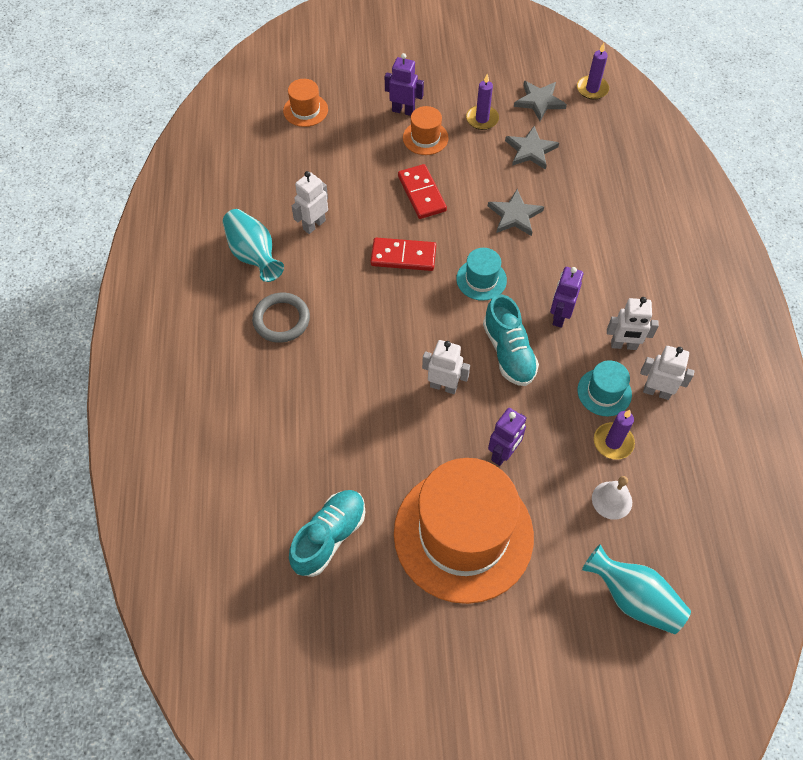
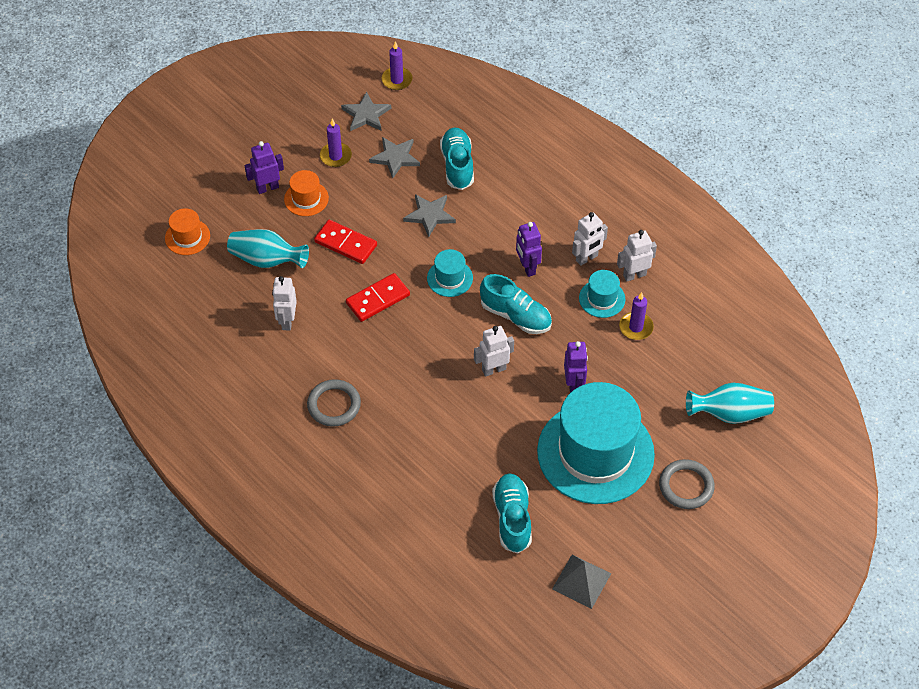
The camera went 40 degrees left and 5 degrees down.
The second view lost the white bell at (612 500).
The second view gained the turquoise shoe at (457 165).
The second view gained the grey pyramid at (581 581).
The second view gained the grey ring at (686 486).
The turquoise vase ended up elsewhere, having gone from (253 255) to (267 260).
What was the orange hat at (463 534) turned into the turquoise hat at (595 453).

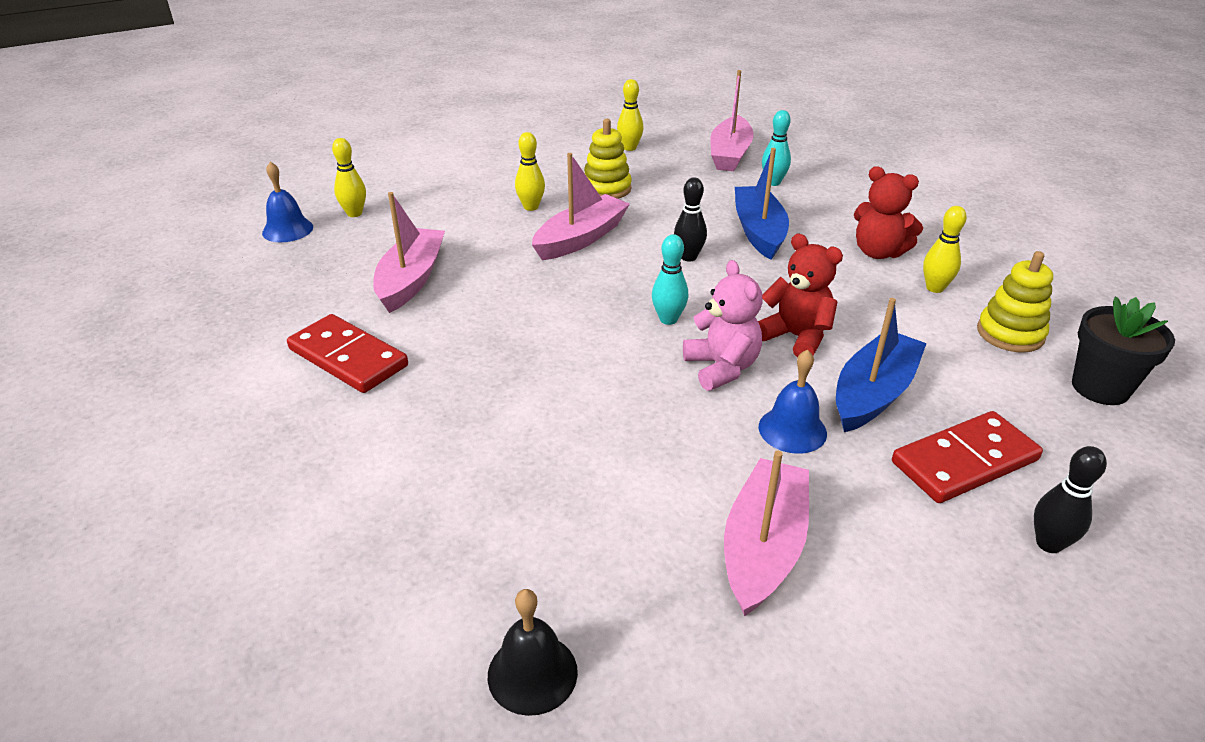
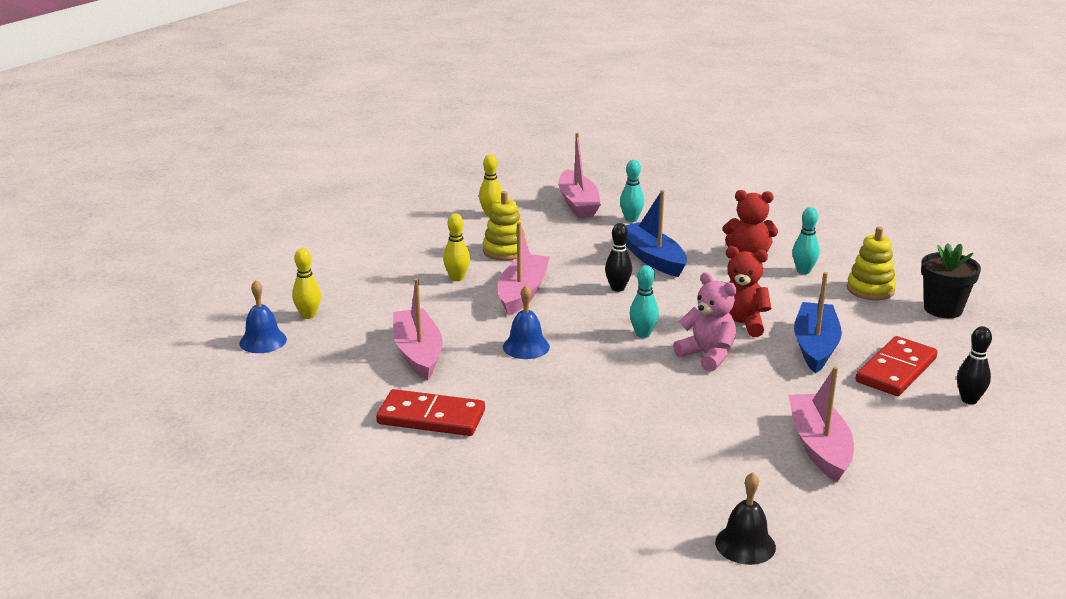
The camera went 25 degrees left and 10 degrees down.
The blue bell ended up elsewhere, having gone from (792 430) to (526 347).
What was the yellow bowling pin at (935 288) turned into the turquoise bowling pin at (803 271).

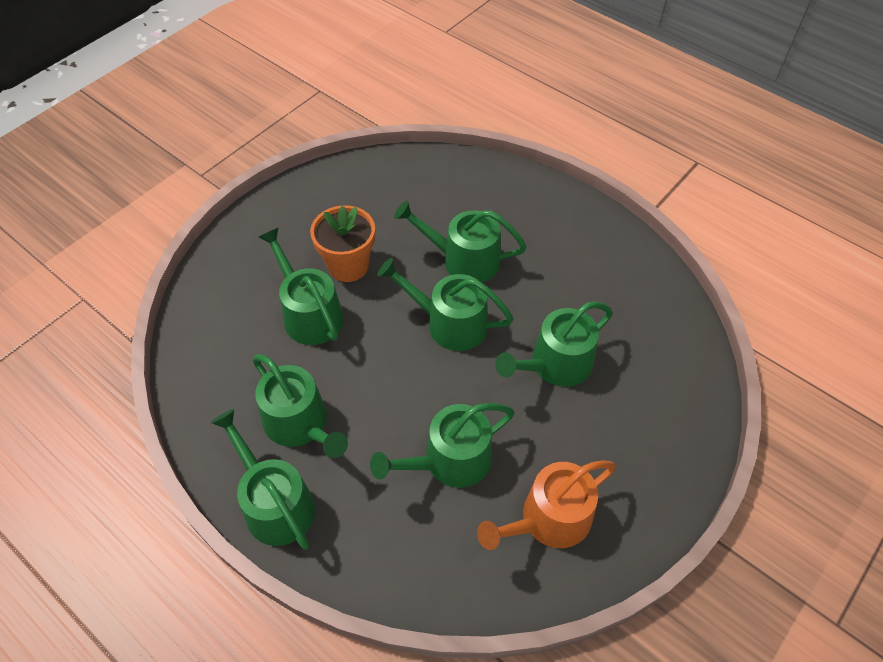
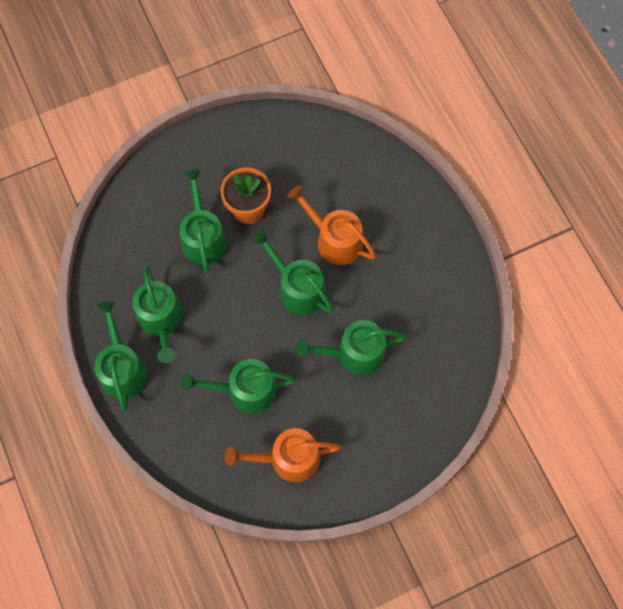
The camera went 25 degrees right and 15 degrees up.
What was the green watering can at (464 260) turned into the orange watering can at (334 240).

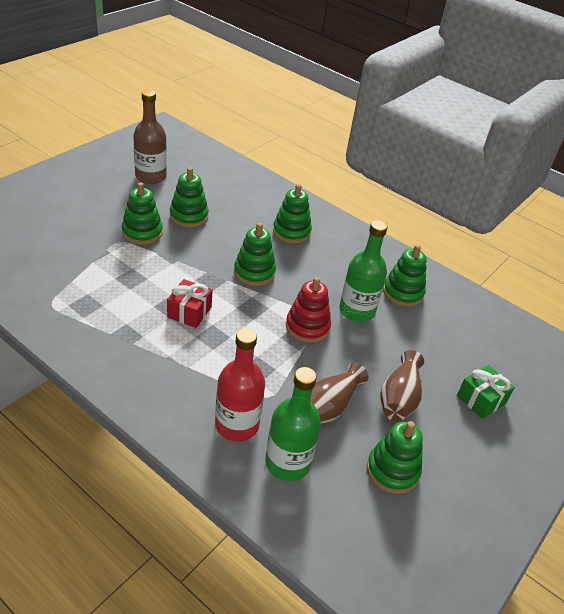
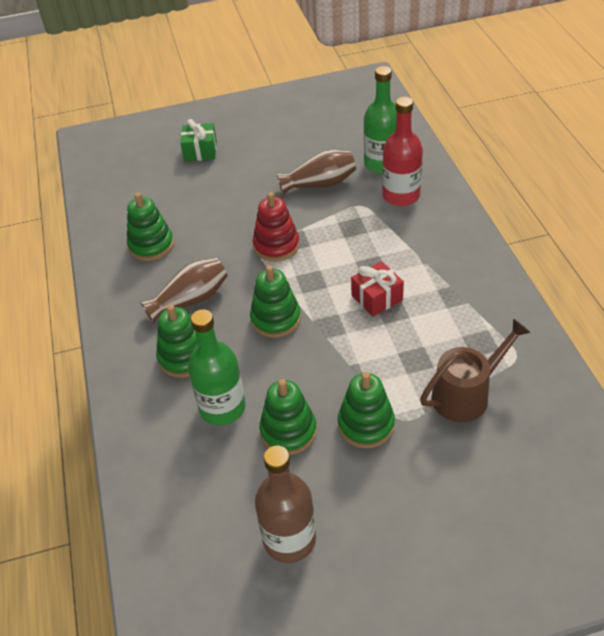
The camera went 135 degrees left and 5 degrees up.
The second view lost the green stacking toy at (392 470).
The second view gained the brown watering can at (466 394).
The green bottle ended up elsewhere, having gone from (357 311) to (222 408).
The brown vase ended up elsewhere, having gone from (399 398) to (190 300).

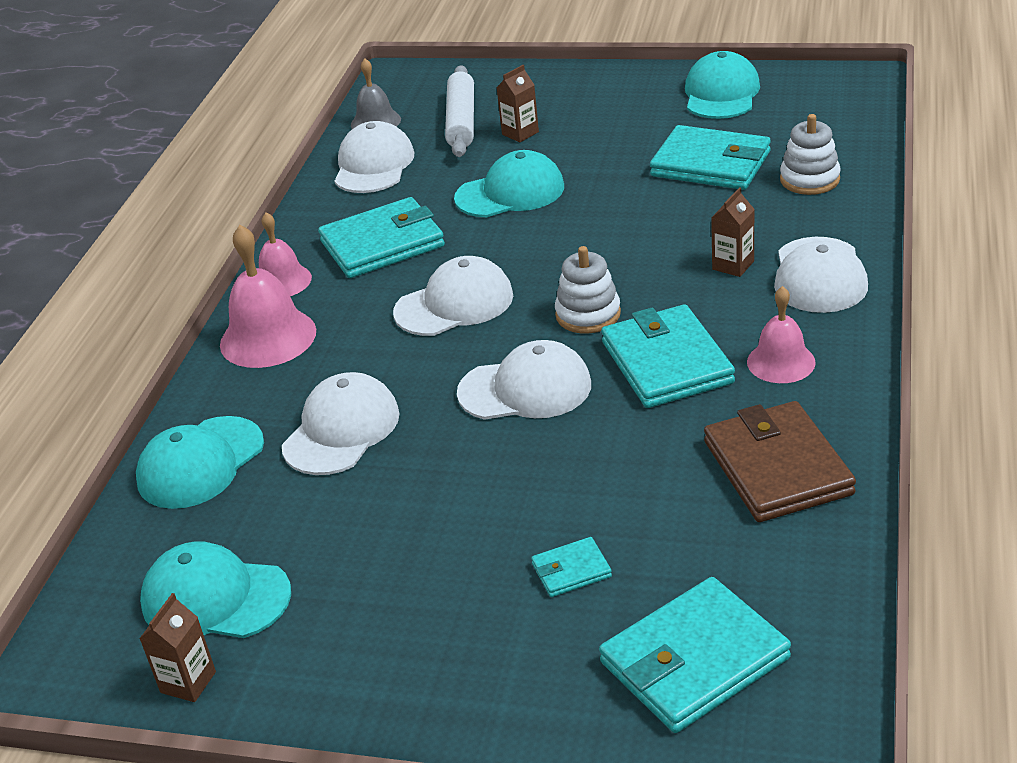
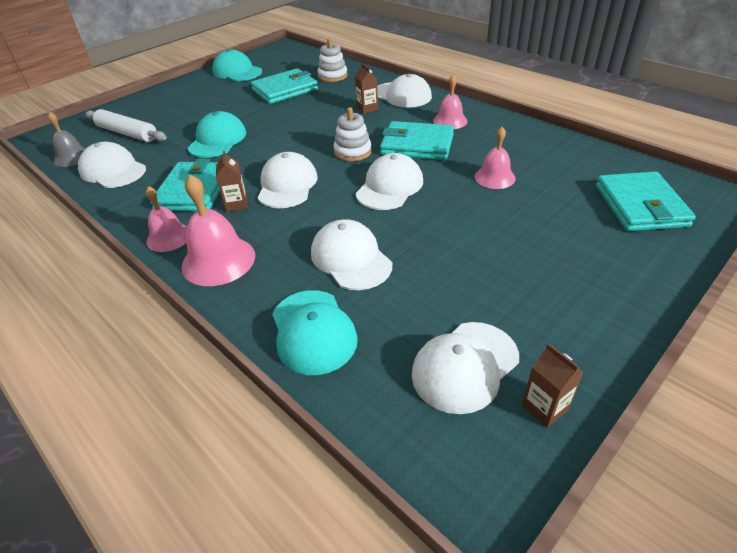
The camera went 60 degrees left and 5 degrees up.
The second view lost the turquoise wallet at (571 570).
The second view lost the brown wallet at (777 468).
The second view gained the pink bell at (494 177).
The brown carton ended up elsewhere, having gone from (520 133) to (236 204).
What was the turquoise cap at (215 598) turned into the white cap at (465 366).

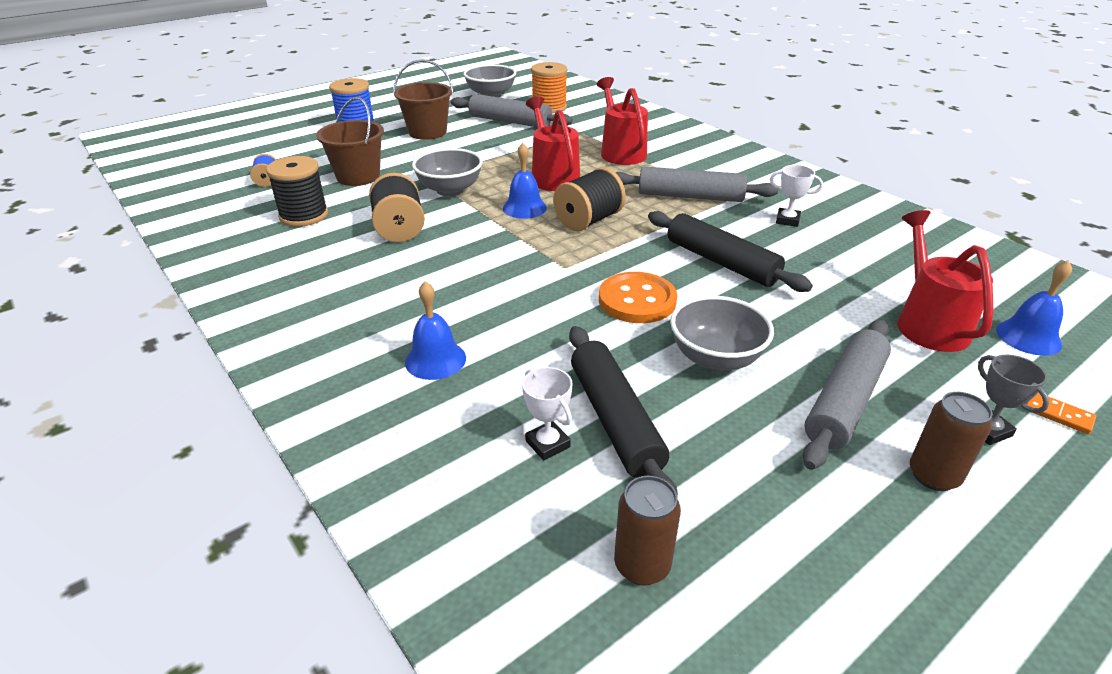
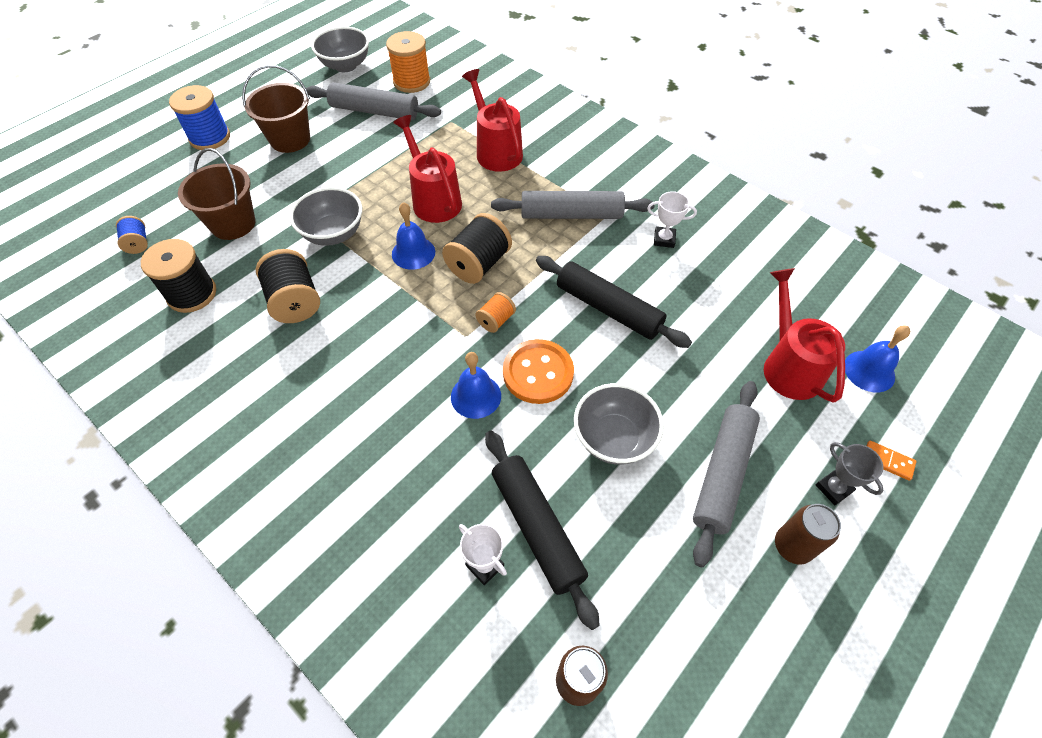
The camera went 10 degrees left and 20 degrees up.
The second view gained the orange spool at (496 320).
The blue bell ended up elsewhere, having gone from (435 360) to (476 396).

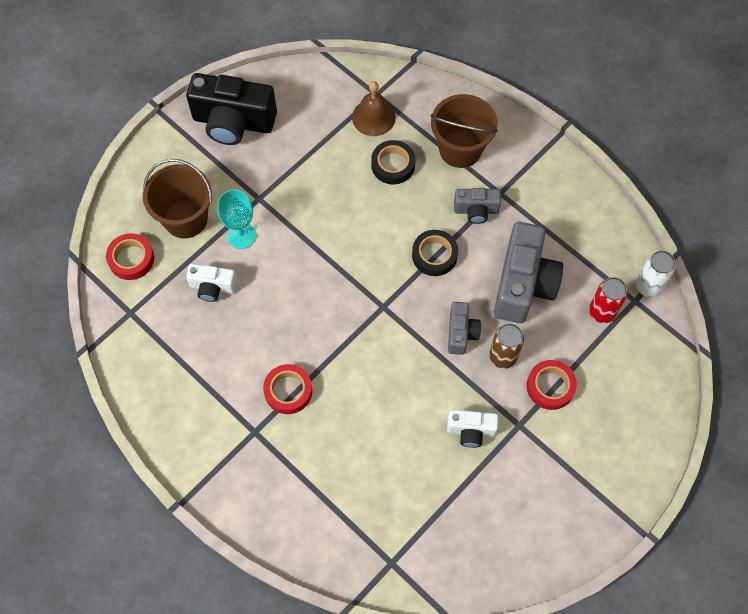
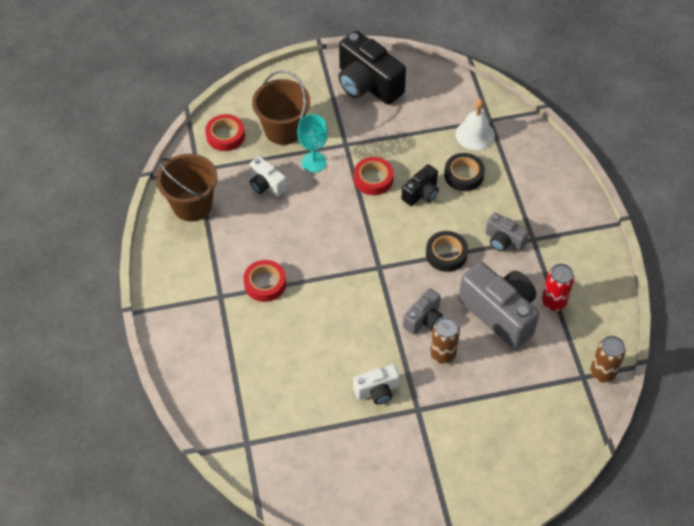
The camera went 35 degrees right and 10 degrees down.
The second view gained the black camera at (421 193).
The brown bucket ended up elsewhere, having gone from (460 149) to (192 205).
The red tape ended up elsewhere, having gone from (550 386) to (373 179).
The red can ended up elsewhere, having gone from (601 312) to (553 302).
What was the brown bell at (373 117) turned into the white bell at (475 134).
What was the white can at (648 286) turned into the brown can at (602 373).
The white camera at (471 431) ended up facing another way, 60 degrees counterclockwise from before.
The grey camera at (523 284) ended up facing another way, 90 degrees counterclockwise from before.

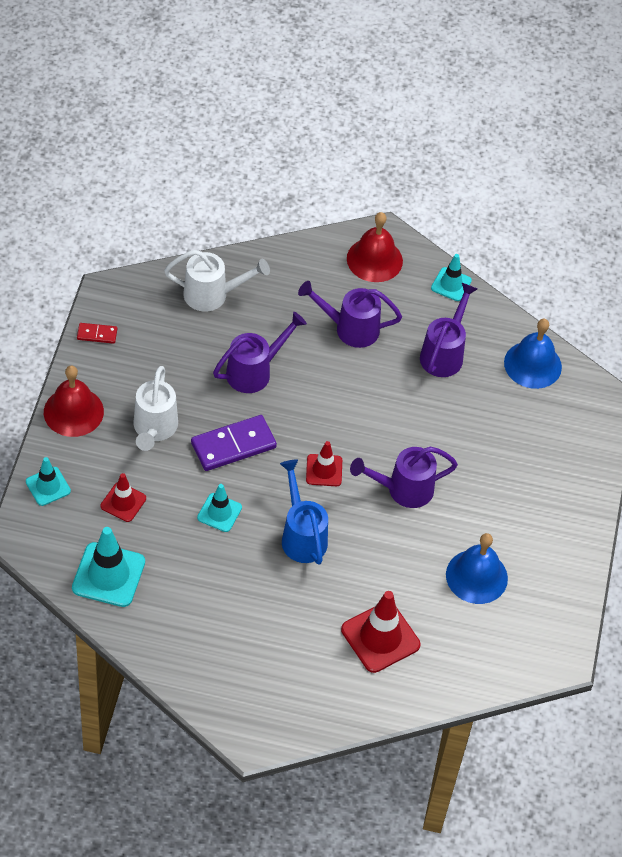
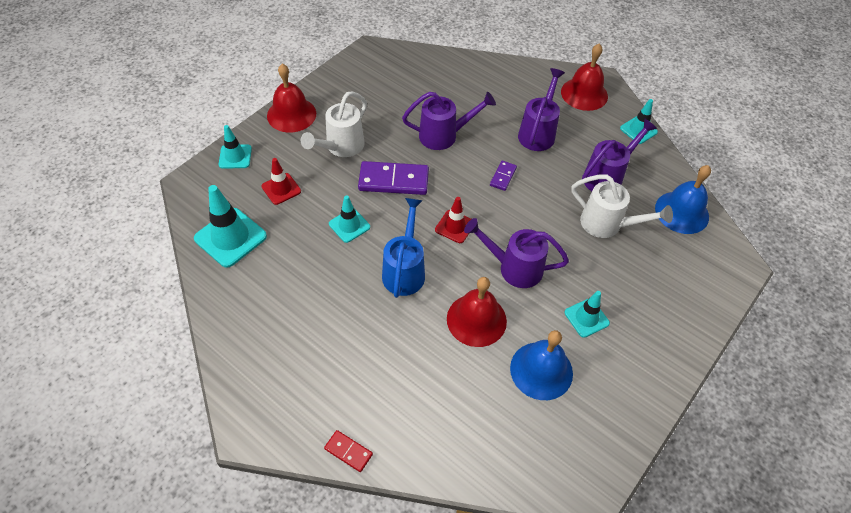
The camera went 30 degrees right and 0 degrees up.
The second view lost the red traffic cone at (380 637).
The second view gained the red bell at (476 319).
The second view gained the purple domino at (503 176).
The second view gained the turquoise traffic cone at (586 318).
The red domino ended up elsewhere, having gone from (97 334) to (348 451).
The white watering can ended up elsewhere, having gone from (212 295) to (607 224).
The purple watering can at (350 328) ended up facing another way, 75 degrees clockwise from before.

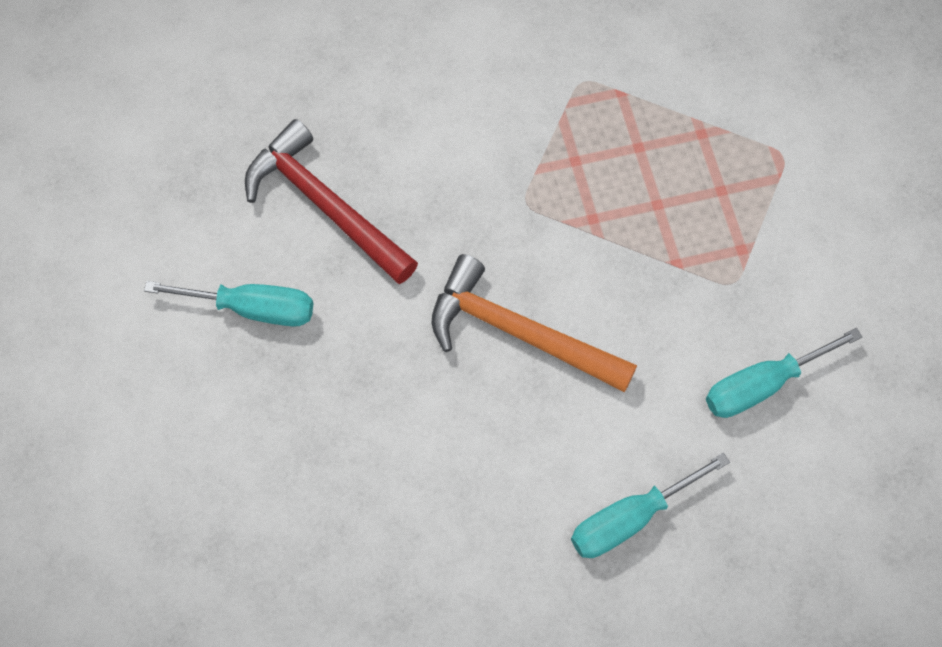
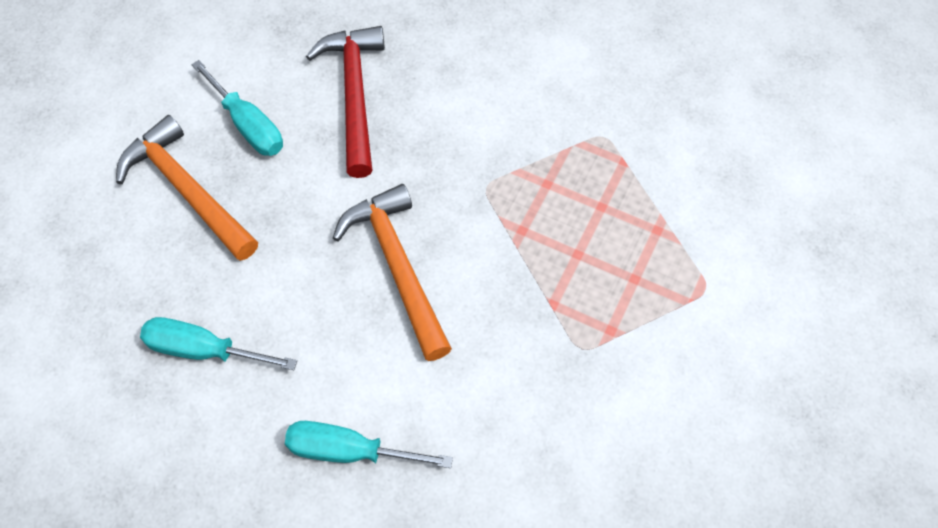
The camera went 40 degrees right and 5 degrees down.
The second view gained the orange hammer at (187 190).
The turquoise screwdriver ended up elsewhere, having gone from (762 385) to (203 349).

